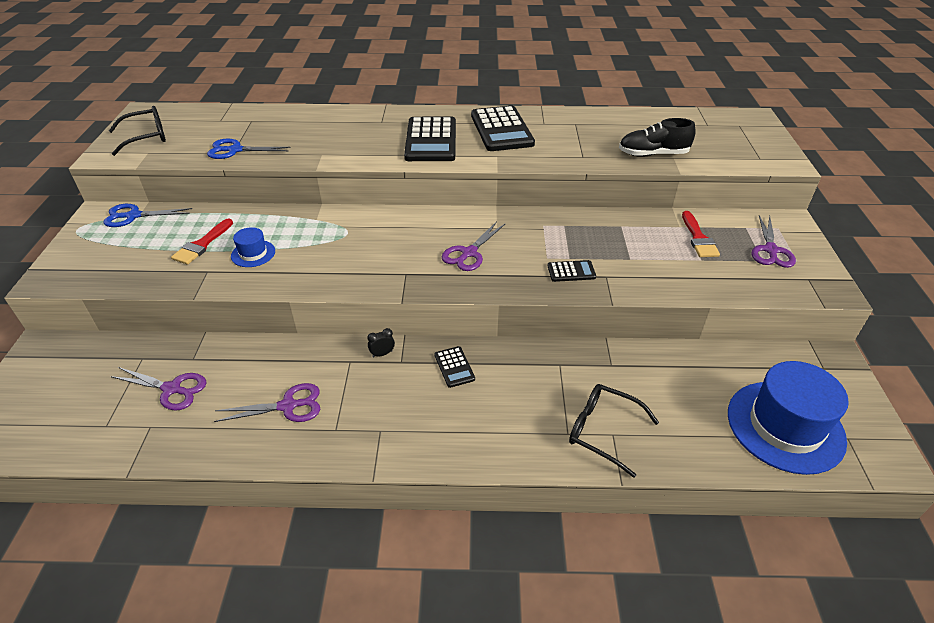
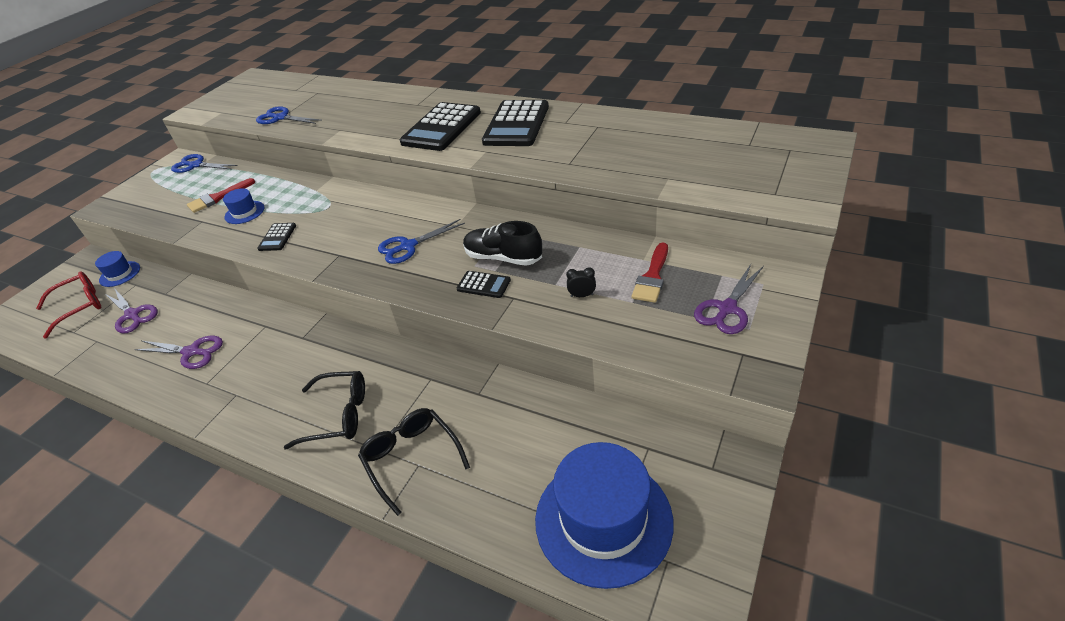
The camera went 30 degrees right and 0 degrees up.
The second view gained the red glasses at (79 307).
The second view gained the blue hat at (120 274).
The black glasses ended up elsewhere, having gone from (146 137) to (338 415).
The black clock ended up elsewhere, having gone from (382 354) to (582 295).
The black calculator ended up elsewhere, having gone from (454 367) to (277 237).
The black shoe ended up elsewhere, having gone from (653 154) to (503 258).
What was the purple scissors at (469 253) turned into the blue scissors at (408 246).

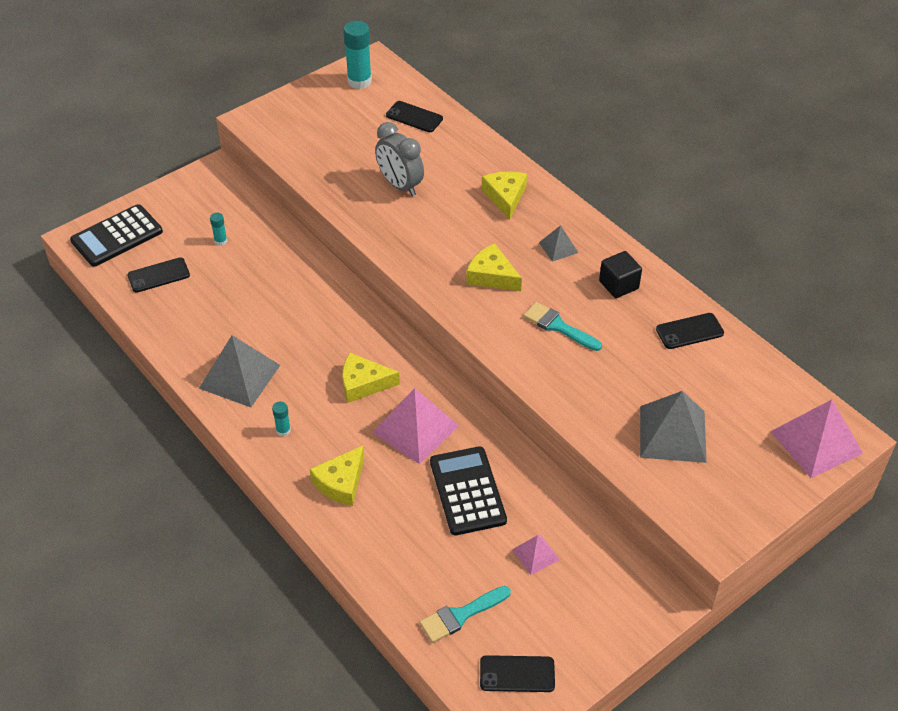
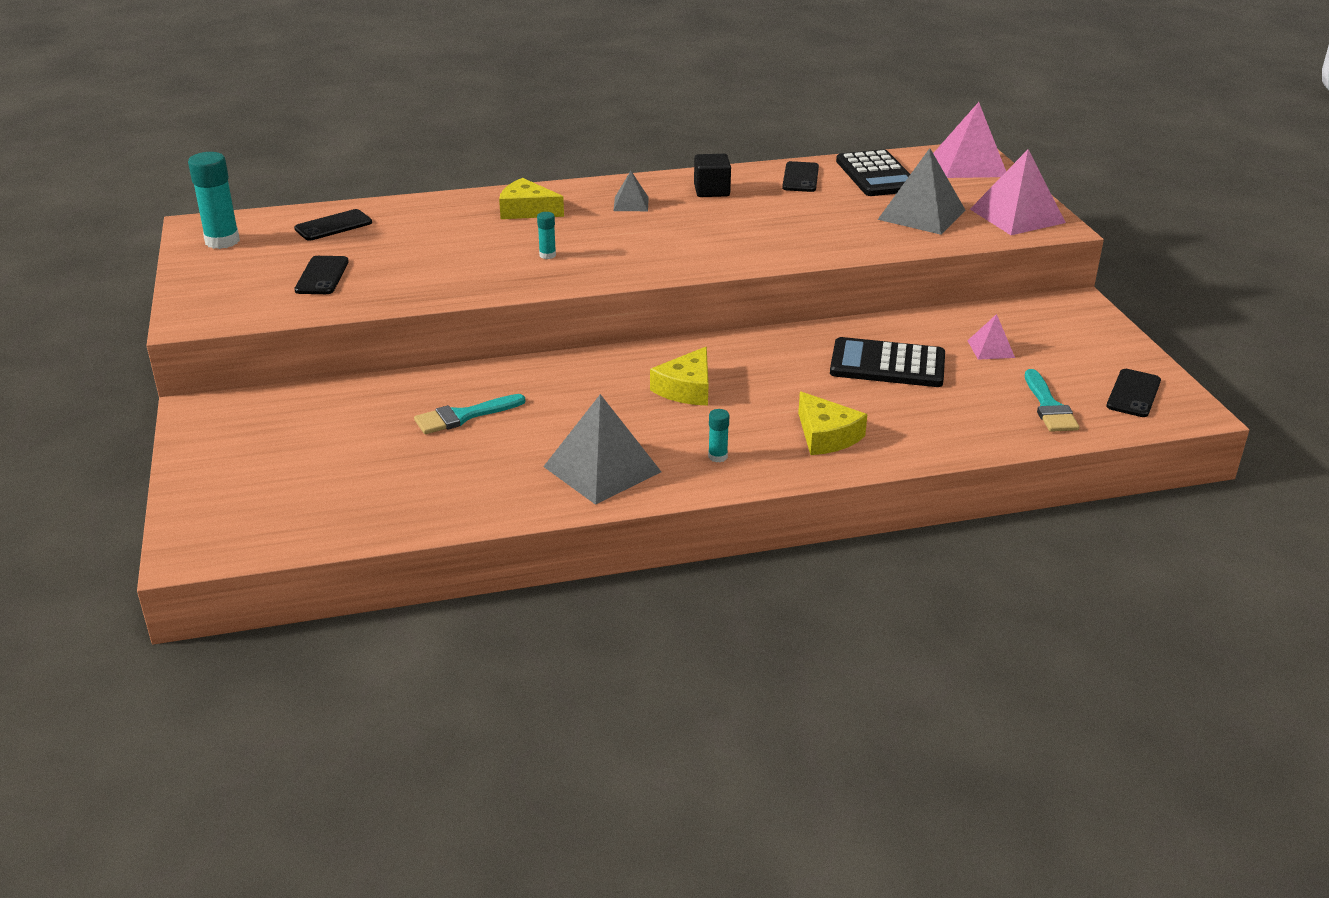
The camera went 65 degrees left and 15 degrees down.
The second view lost the grey clock at (400 185).
The second view lost the yellow cheese at (491 276).
The black calculator ended up elsewhere, having gone from (117 236) to (877 175).
The black phone ended up elsewhere, having gone from (158 275) to (322 276).
The turquoise glue stick ended up elsewhere, having gone from (221 241) to (547 255).
The pink pyramid ended up elsewhere, having gone from (415 429) to (1017 216).
The turquoise brush ended up elsewhere, having gone from (558 326) to (464 416).

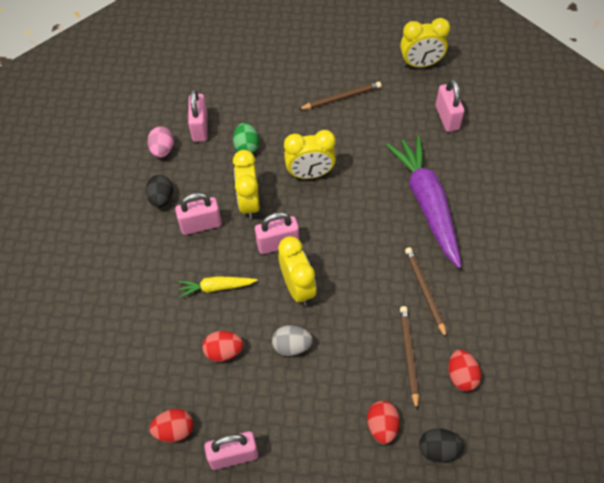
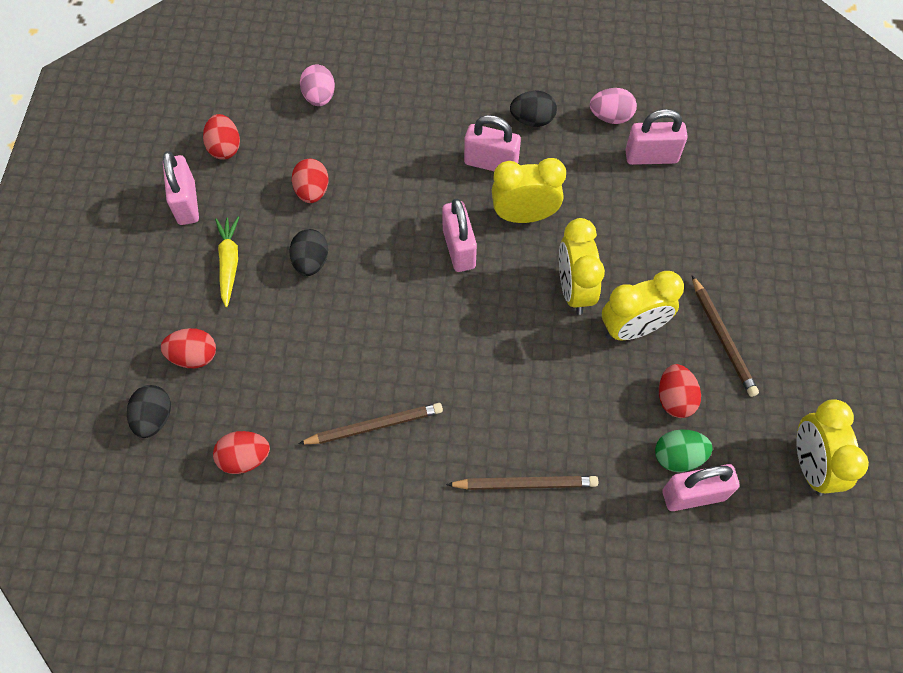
The camera went 90 degrees right and 5 degrees up.
The second view lost the purple carrot at (427 204).
The second view gained the pink egg at (319 97).
The second view gained the red egg at (674 399).
The yellow carrot ended up elsewhere, having gone from (216 287) to (229 263).
The green egg ended up elsewhere, having gone from (246 147) to (678 457).
The yellow clock ended up elsewhere, having gone from (298 288) to (632 329).
The brown pencil ended up elsewhere, having gone from (409 356) to (525 484).
What was the grey egg at (292 346) turned into the black egg at (311 262).
The pink padlock at (201 225) ended up facing another way, 60 degrees counterclockwise from before.

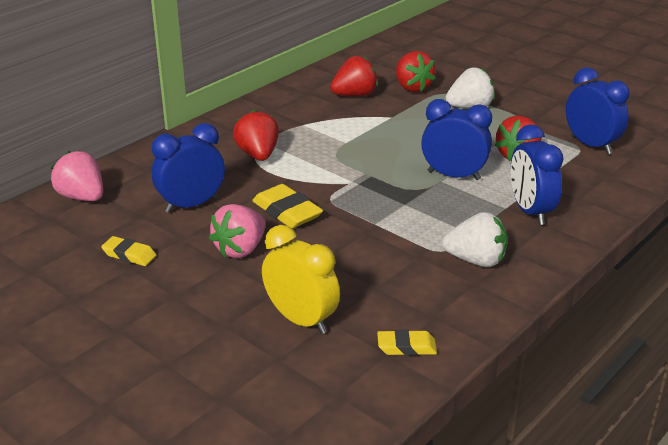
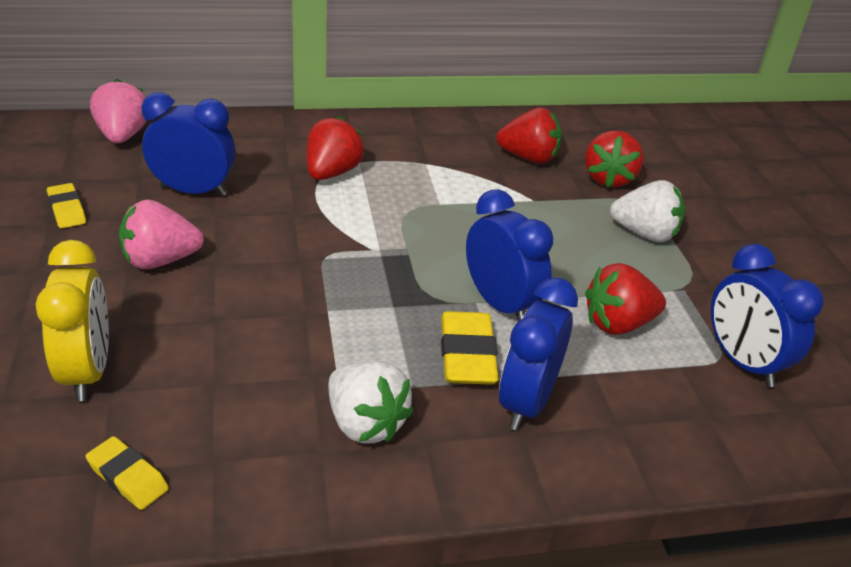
The camera went 35 degrees right and 5 degrees up.
The yellow eraser ended up elsewhere, having gone from (287 212) to (467 355).
The blue clock at (591 145) ended up facing another way, 150 degrees clockwise from before.

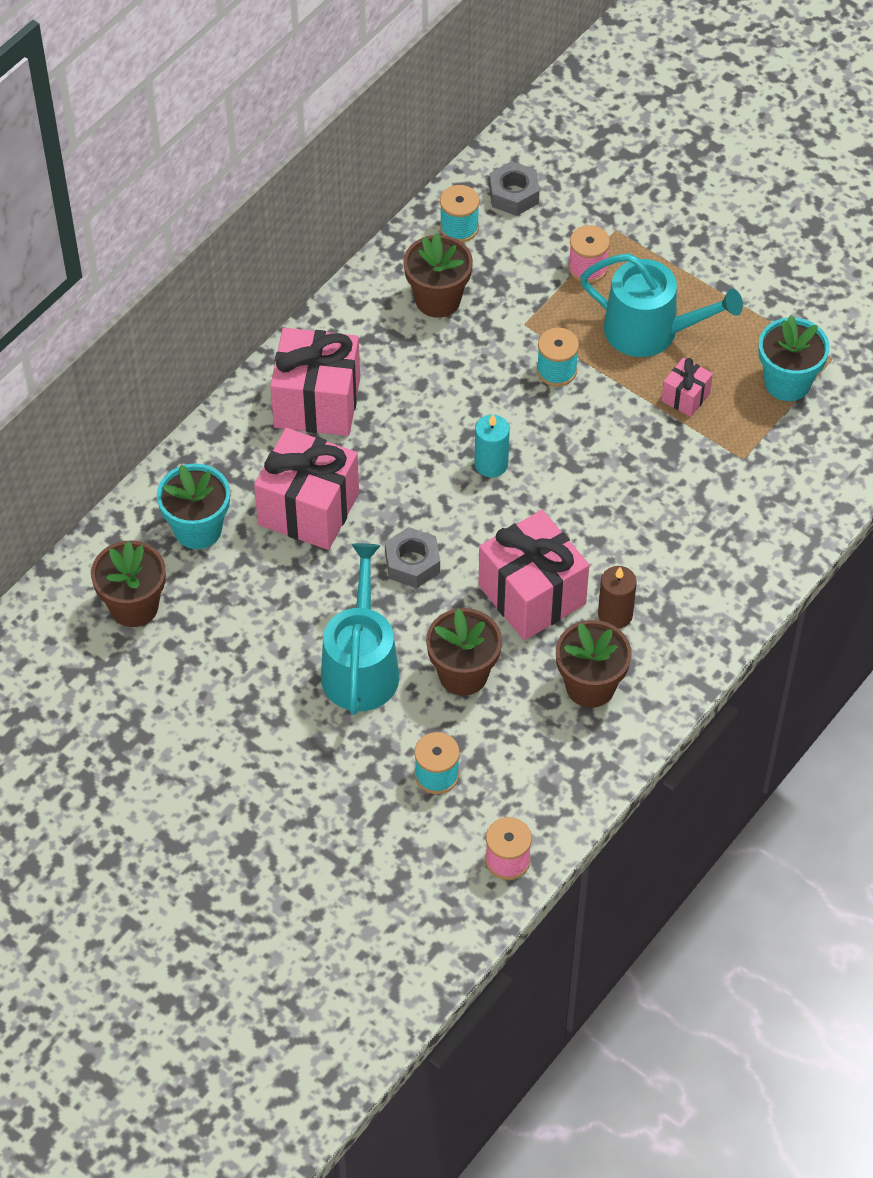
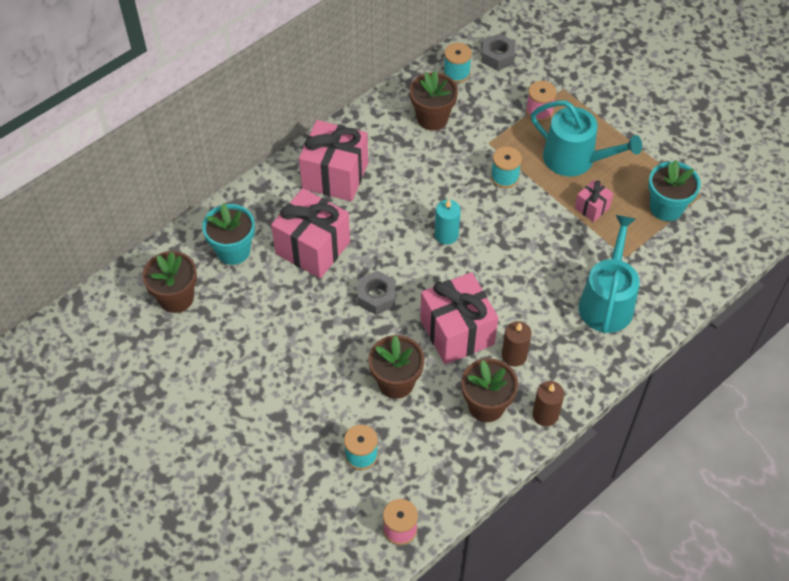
The camera went 10 degrees right and 0 degrees up.
The second view gained the brown candle at (545 415).
The turquoise watering can ended up elsewhere, having gone from (361 667) to (607 302).

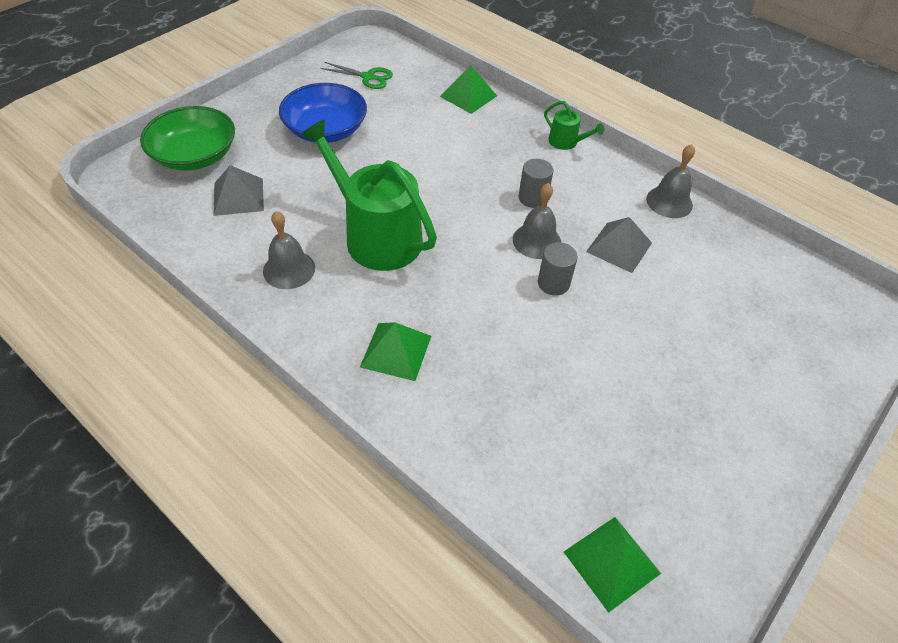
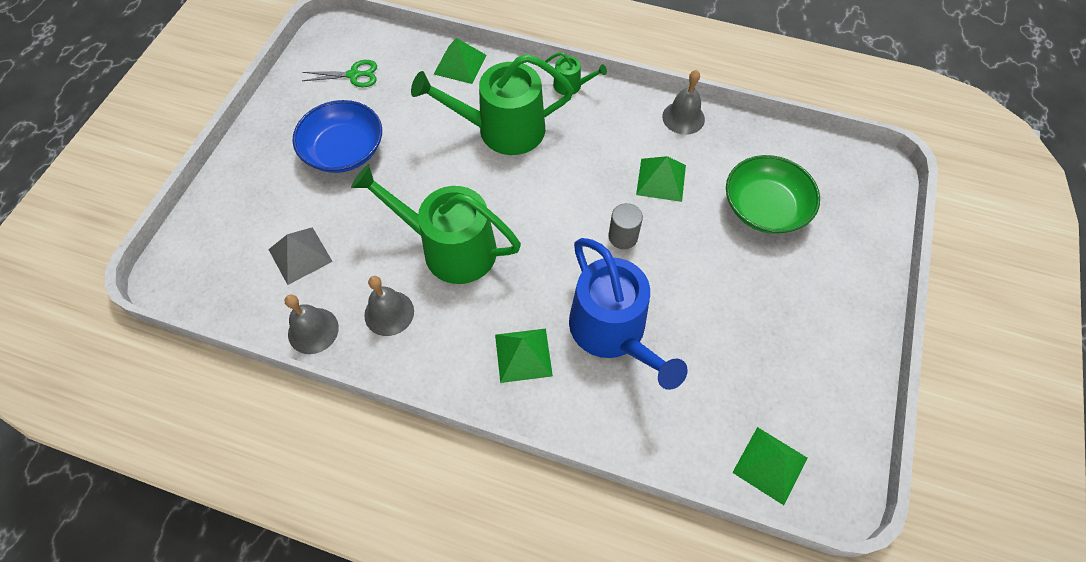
The camera went 20 degrees left and 10 degrees up.
The second view lost the grey cylinder at (533 198).
The second view gained the green watering can at (502 130).
The second view gained the blue watering can at (612 332).
The green bowl ended up elsewhere, having gone from (195 155) to (764 208).
The grey bell ended up elsewhere, having gone from (537 241) to (313 330).
What was the grey pyramid at (619 247) turned into the green pyramid at (661 180).

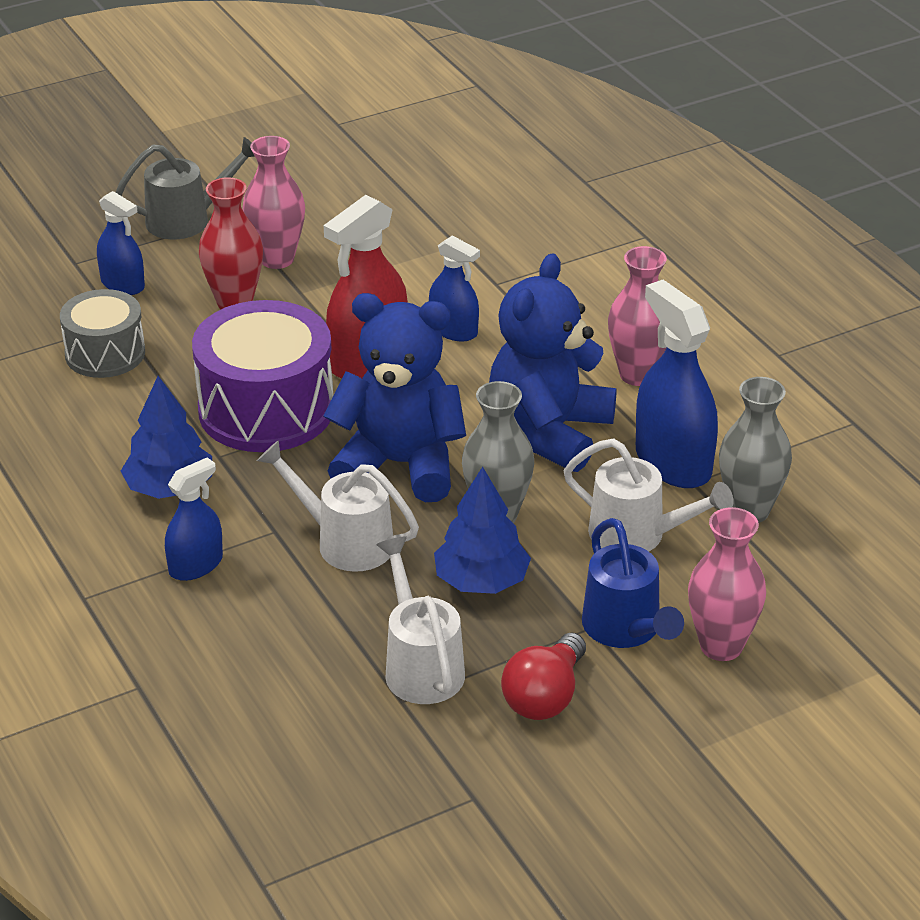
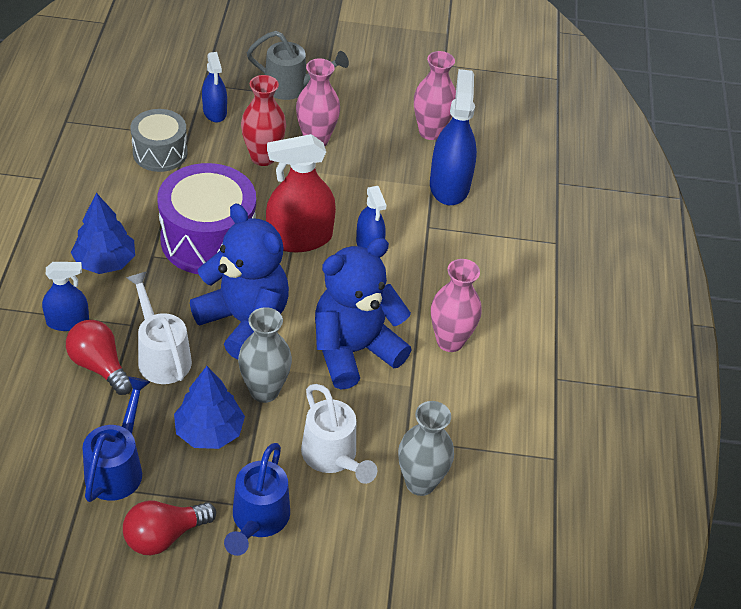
The camera went 30 degrees right and 10 degrees up.
The second view gained the red light bulb at (99 366).
The blue spray bottle ended up elsewhere, having gone from (673 462) to (449 185).
The pink vase ended up elsewhere, having gone from (721 646) to (430 132).
What was the white watering can at (420 665) turned into the blue watering can at (117 467).

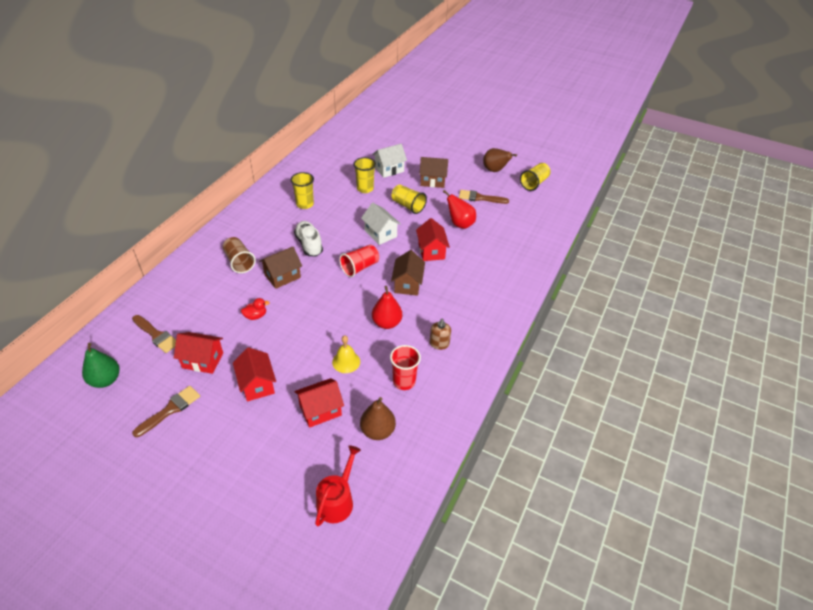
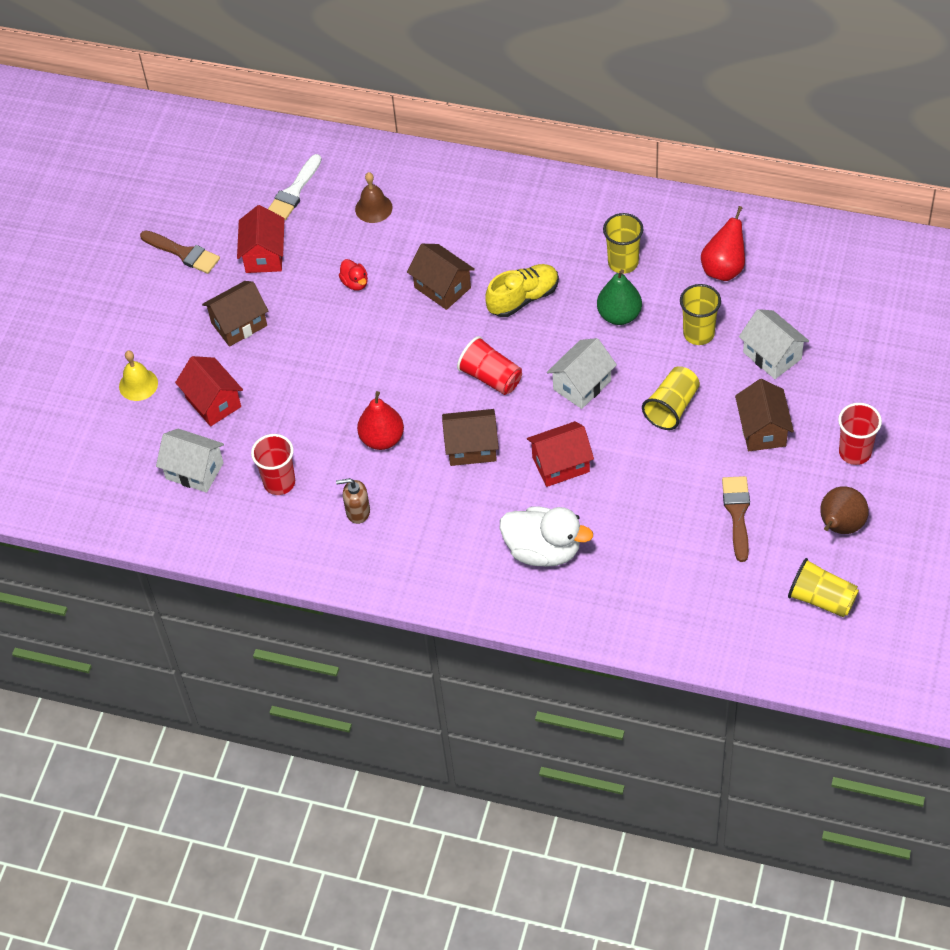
The camera went 85 degrees right and 10 degrees up.
The second view lost the brown cup at (239 262).
The second view lost the red watering can at (337 500).
The second view gained the brown bell at (373 208).
The second view gained the white duck at (543 550).
The second view gained the red cup at (855 452).
The green pear ended up elsewhere, having gone from (105 380) to (619 315).
The yellow bell ended up elsewhere, having gone from (346 362) to (138 384).
The red pear ended up elsewhere, having gone from (460 224) to (723 268).
Where the brown pear stood at (377 431), the white house came to stand at (194 471).
What was the brown brush at (156 335) turned into the white brush at (294 192).
What was the red house at (257 384) turned into the brown house at (239 324).
What was the white shoe at (309 245) turned into the yellow shoe at (523 298).

